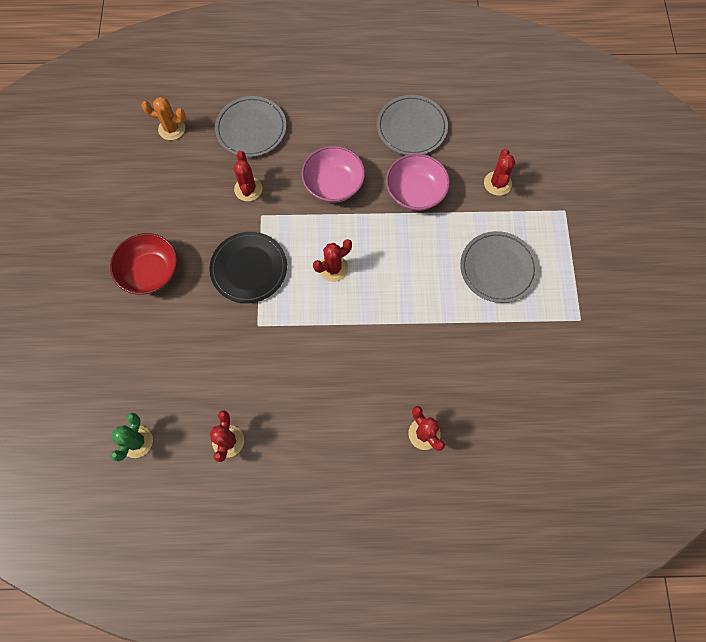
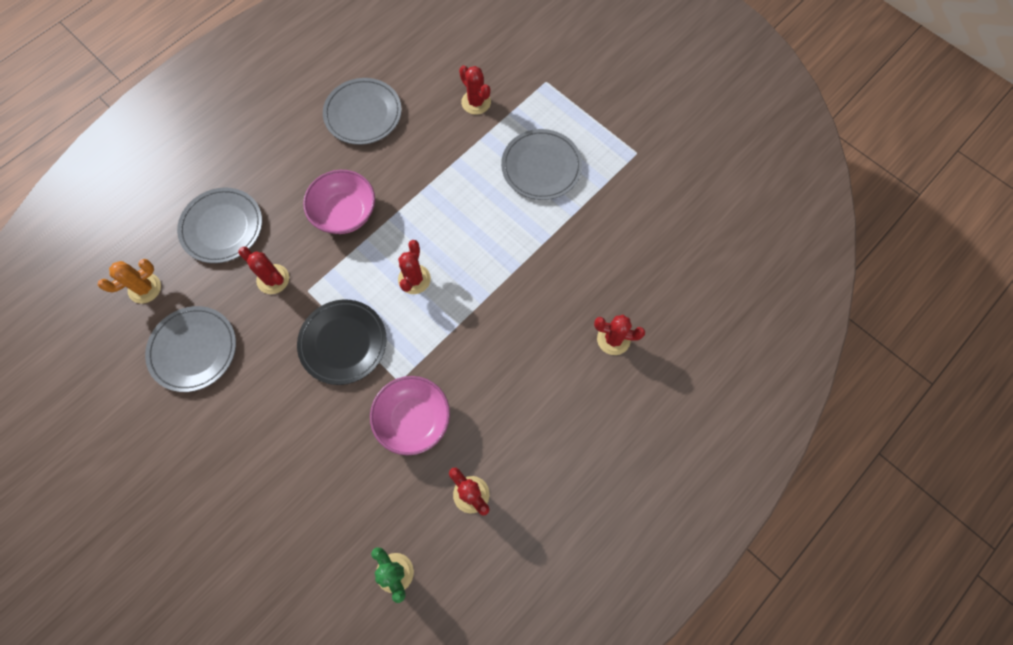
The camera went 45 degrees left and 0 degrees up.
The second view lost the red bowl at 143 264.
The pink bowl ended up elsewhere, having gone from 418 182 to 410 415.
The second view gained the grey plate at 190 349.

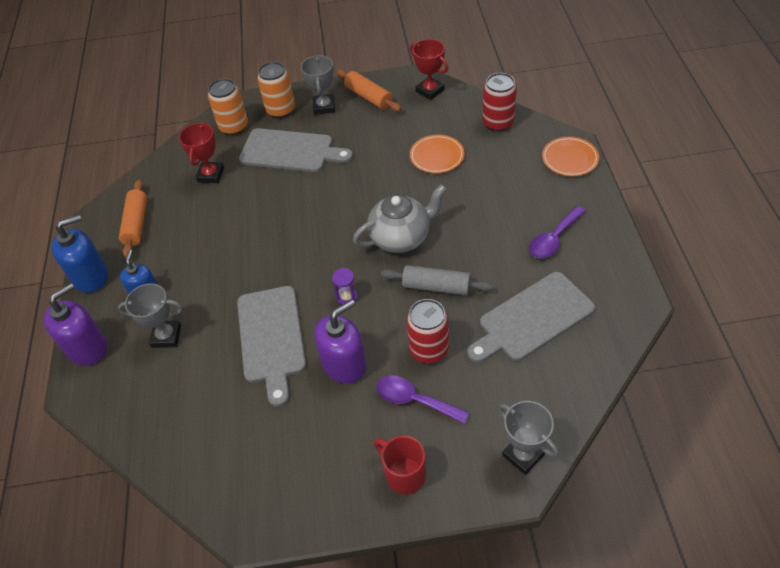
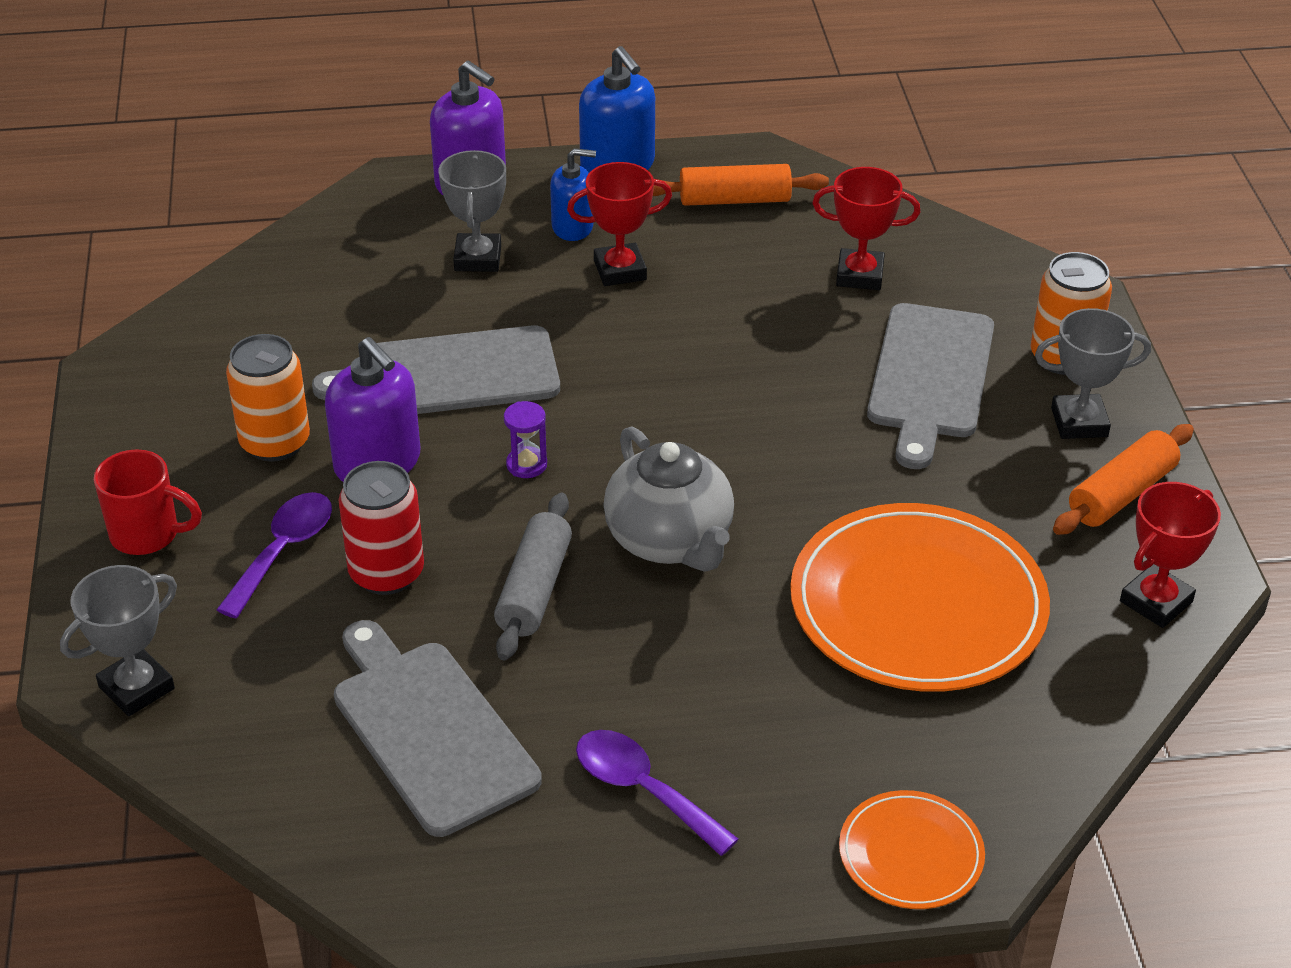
The camera went 85 degrees right and 10 degrees down.
The orange can ended up elsewhere, having gone from 228 106 to 268 398.
The red mug at 400 464 ended up facing another way, 60 degrees clockwise from before.
The size of the orange plate at 437 154 changed by a factor of 1.99.
The second view lost the red can at 499 102.
The second view gained the red trophy at 619 224.

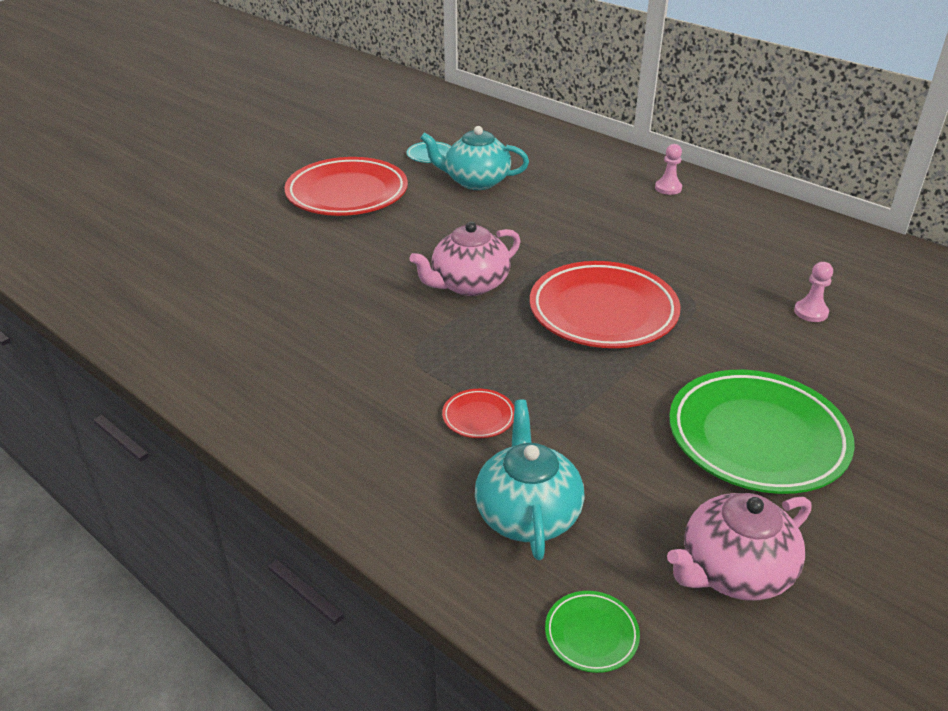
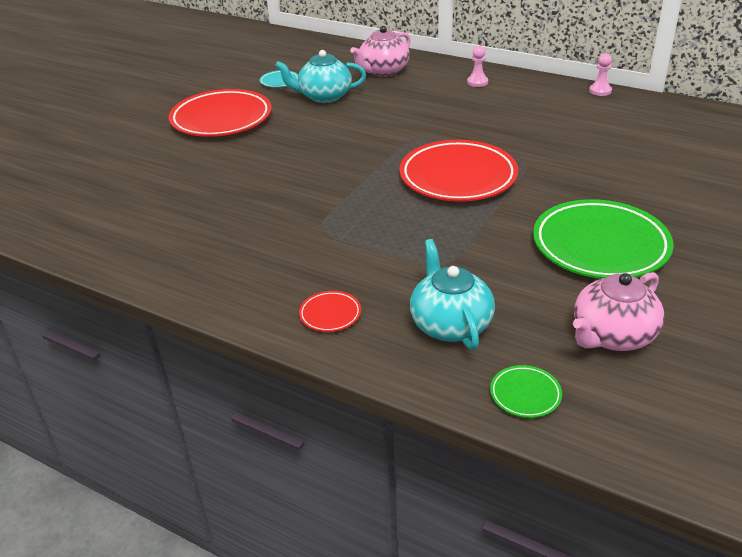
The camera went 10 degrees left and 0 degrees up.
The pink teapot ended up elsewhere, having gone from 464 259 to 380 51.
The red plate ended up elsewhere, having gone from 478 413 to 330 311.
The pink pawn ended up elsewhere, having gone from 813 292 to 600 74.

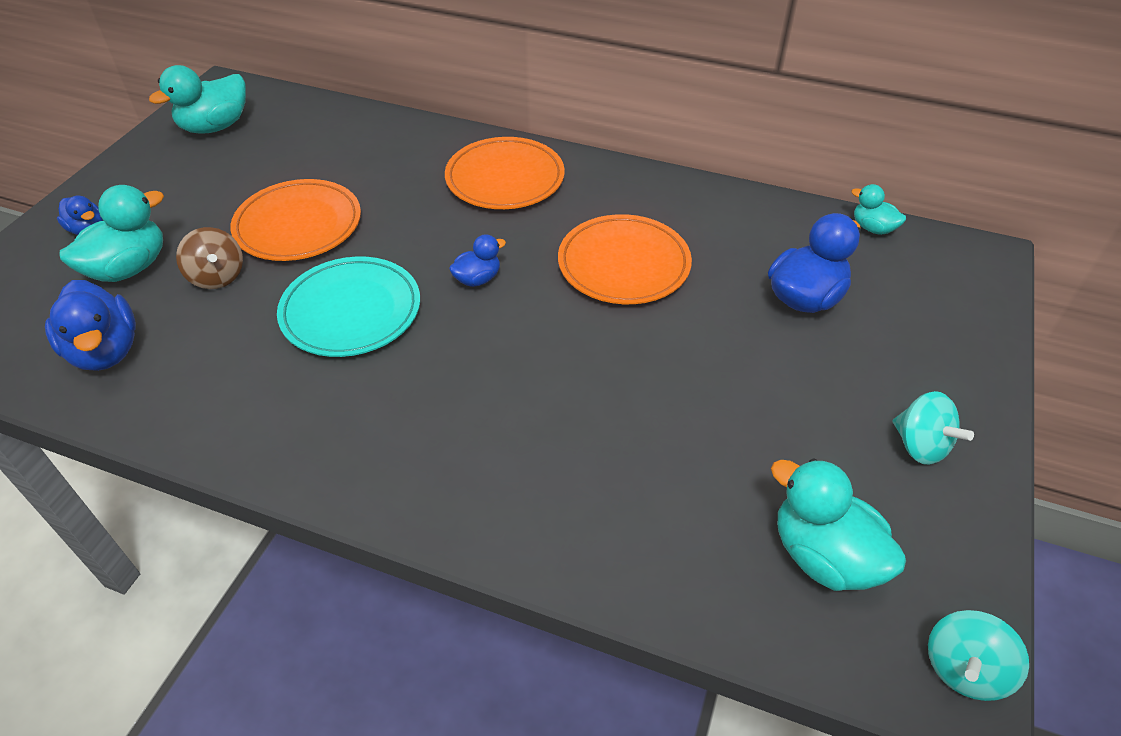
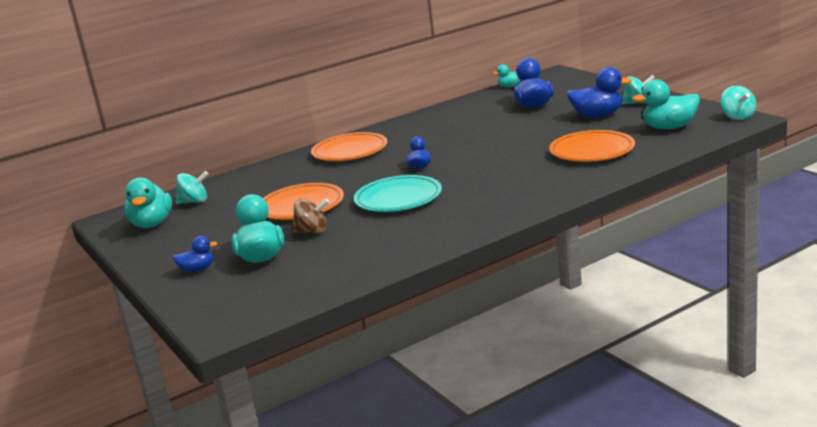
The camera went 50 degrees left and 25 degrees down.
The blue duck ended up elsewhere, having gone from 90 325 to 599 92.
The orange plate ended up elsewhere, having gone from 625 259 to 592 146.
The second view gained the turquoise spinning top at 191 187.

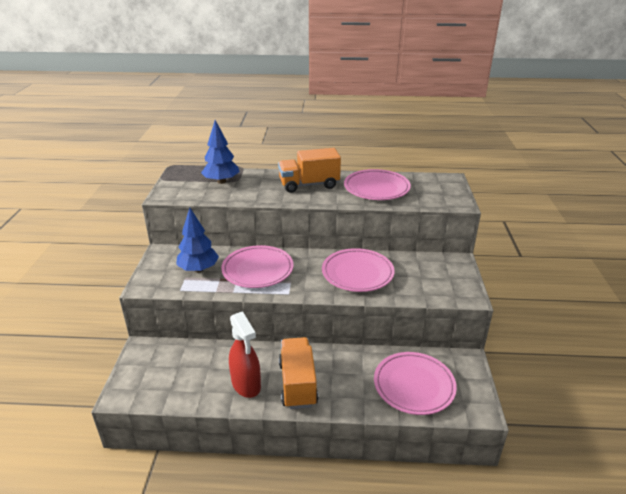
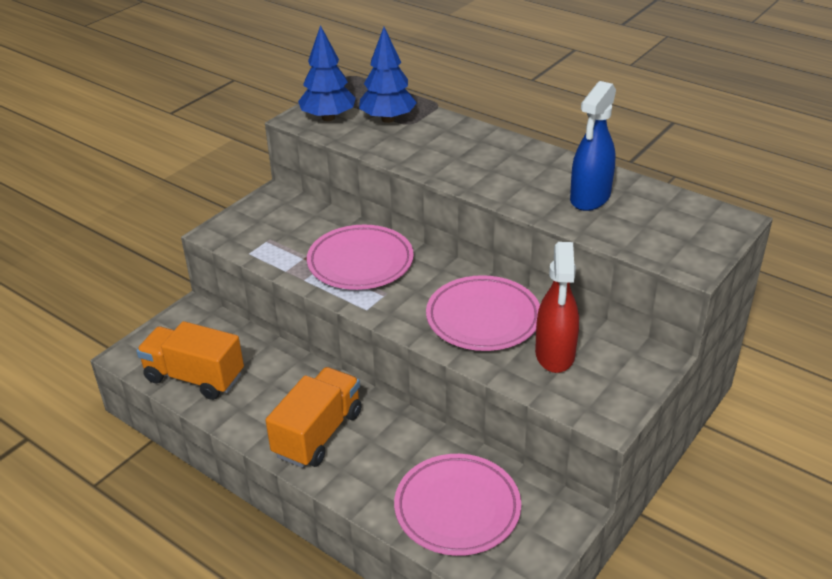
The camera went 35 degrees right and 5 degrees up.
The blue tree ended up elsewhere, having gone from 197 240 to 327 73.
The red spray bottle ended up elsewhere, having gone from 245 354 to 557 307.
The orange truck ended up elsewhere, having gone from 309 170 to 190 360.
Where the pink plate stood at 377 184, the blue spray bottle came to stand at 593 146.

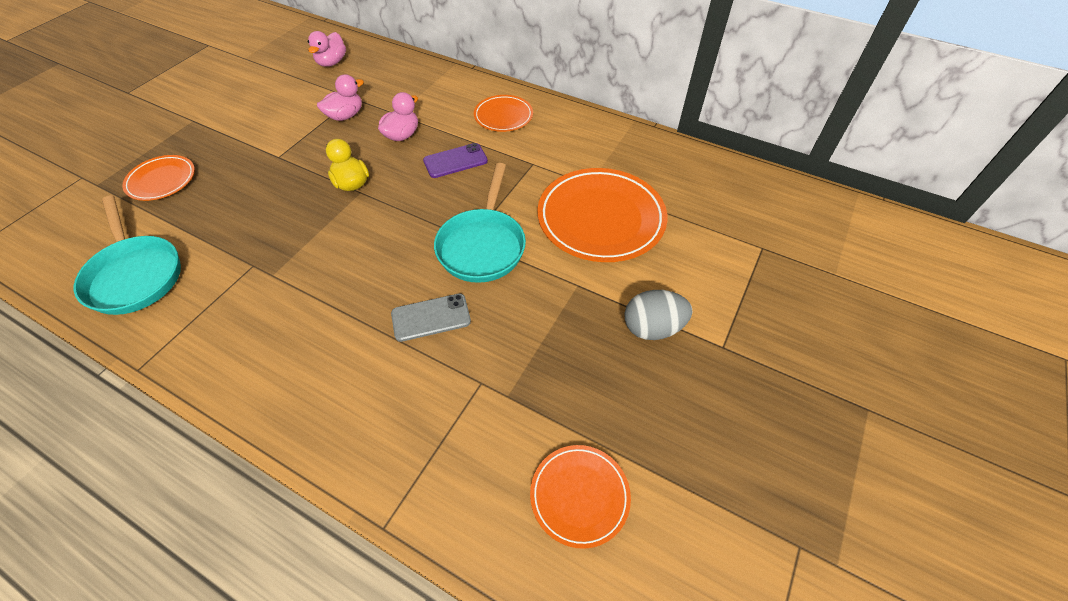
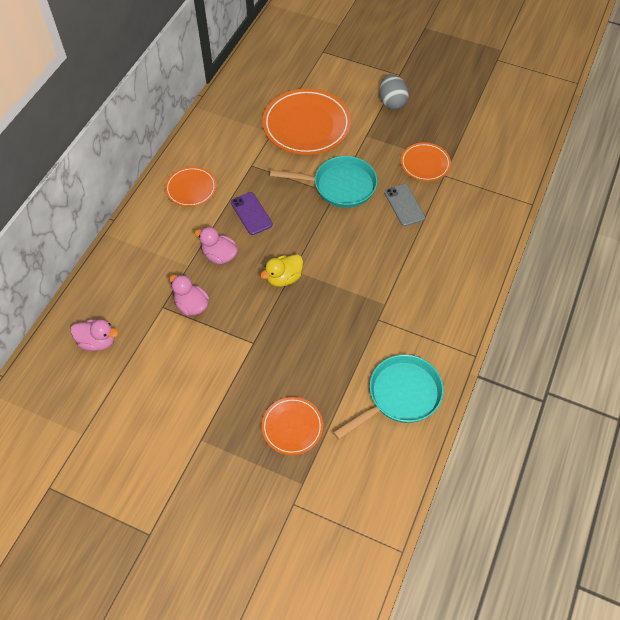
The camera went 95 degrees left and 5 degrees up.
The orange plate ended up elsewhere, having gone from 580 497 to 426 161.

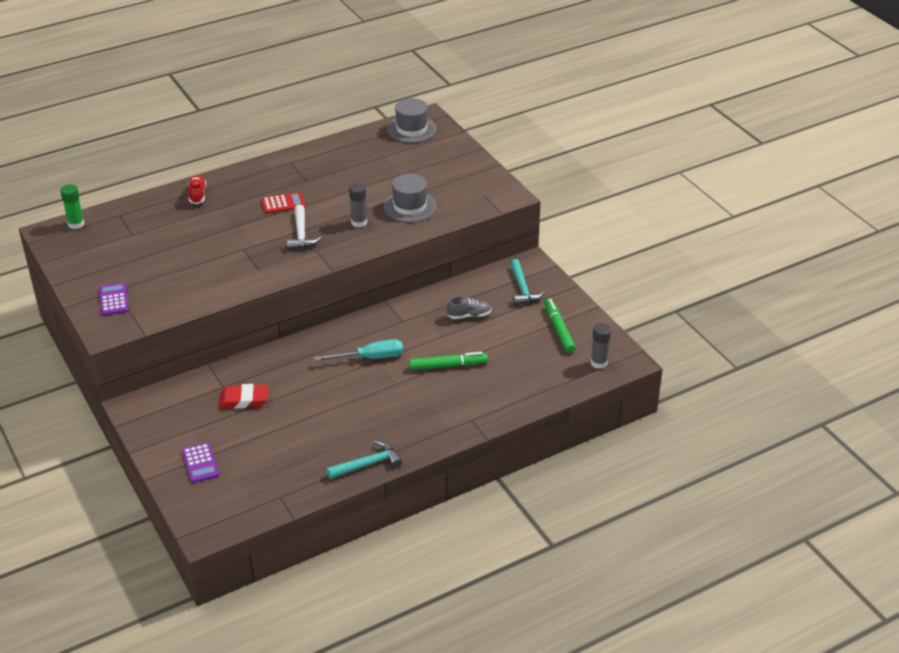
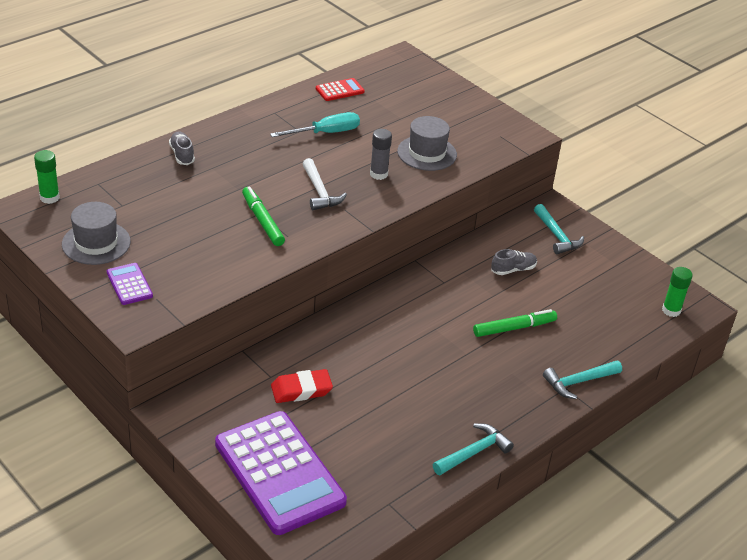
The camera went 15 degrees left and 0 degrees up.
The size of the purple calculator at 200 463 changed by a factor of 2.37.
What was the red shoe at 197 189 turned into the grey shoe at 182 148.
The red calculator ended up elsewhere, having gone from 283 203 to 340 89.
The turquoise screwdriver ended up elsewhere, having gone from 358 350 to 315 124.
The grey hat ended up elsewhere, having gone from 412 120 to 96 233.
The green marker ended up elsewhere, having gone from 559 325 to 263 216.
What was the grey glue stick at 600 346 turned into the green glue stick at 677 292.
The second view gained the turquoise hammer at 582 380.

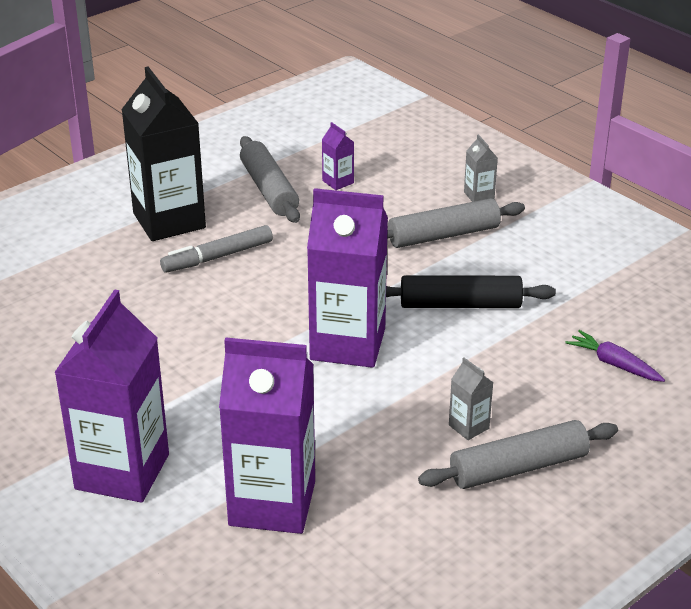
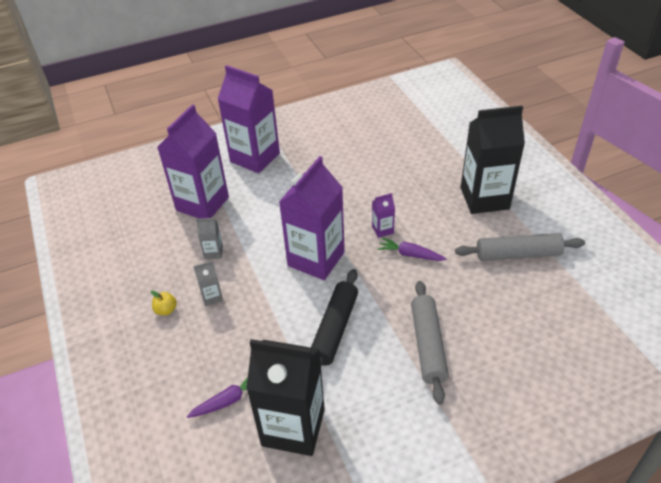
The camera went 110 degrees right and 10 degrees up.
The second view lost the grey marker at 216 249.
The purple carton ended up elsewhere, having gone from 338 156 to 383 215.
Where the grey rolling pin stood at 518 454, the yellow apple came to stand at 164 303.
The grey carton ended up elsewhere, having gone from 481 168 to 209 238.
The second view gained the black carton at 285 397.
The second view gained the purple carrot at 411 249.

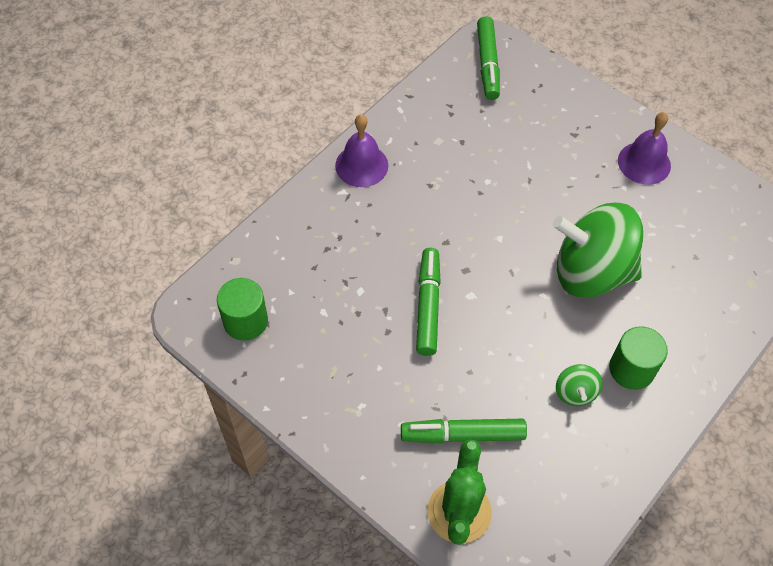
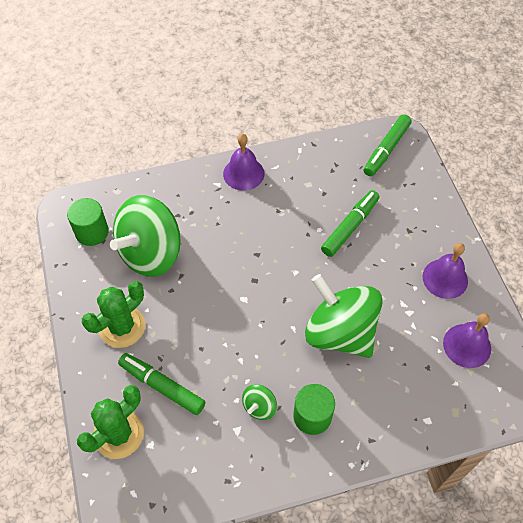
The camera went 35 degrees right and 0 degrees up.
The green marker ended up elsewhere, having gone from 428 302 to 350 223.
The second view gained the green cactus at 113 314.
The second view gained the green spinning top at 145 236.
The second view gained the purple bell at 467 340.

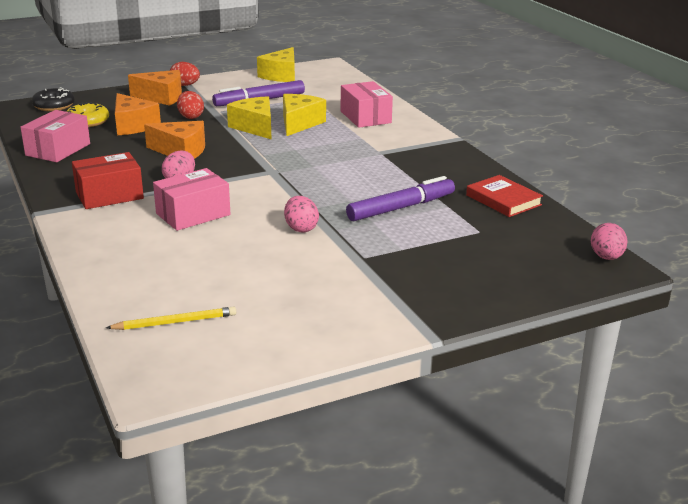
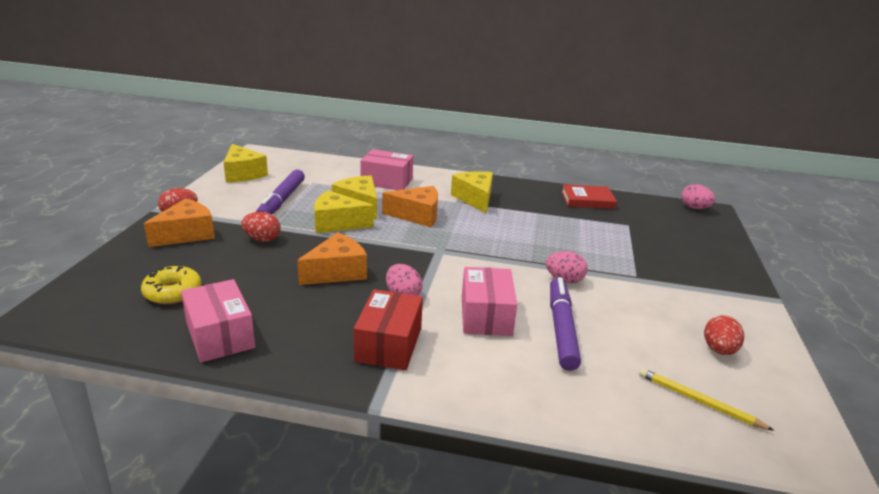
The camera went 55 degrees left and 0 degrees up.
The second view lost the black donut at 53 99.
The yellow pencil at 171 318 ended up facing another way, 75 degrees counterclockwise from before.
The orange cheese ended up elsewhere, having gone from 138 114 to 410 206.
The purple marker ended up elsewhere, having gone from 400 198 to 565 324.
The second view gained the yellow cheese at 472 192.
The second view gained the red egg at 724 335.

